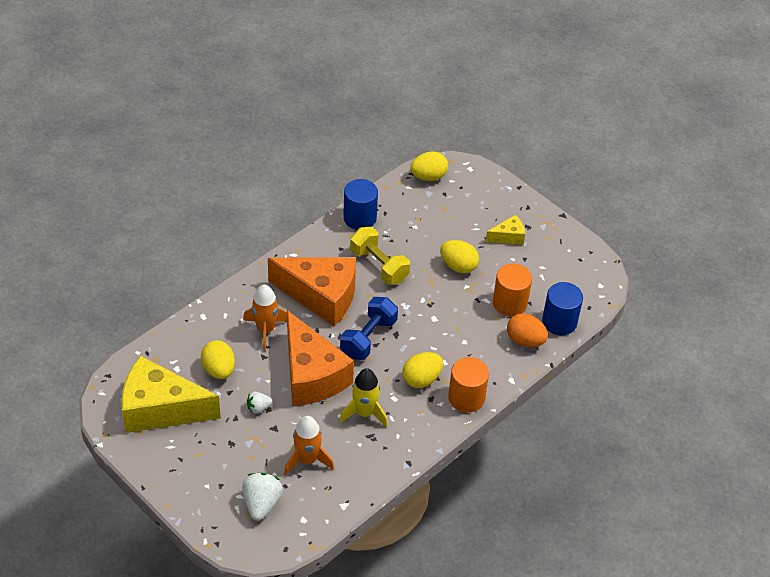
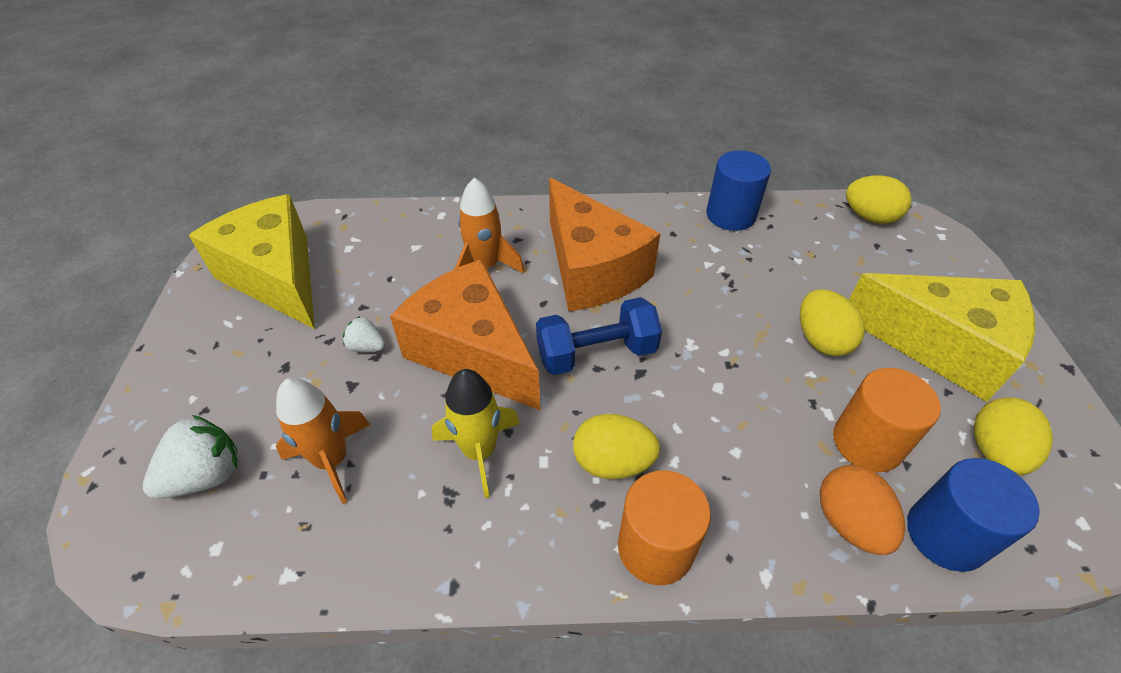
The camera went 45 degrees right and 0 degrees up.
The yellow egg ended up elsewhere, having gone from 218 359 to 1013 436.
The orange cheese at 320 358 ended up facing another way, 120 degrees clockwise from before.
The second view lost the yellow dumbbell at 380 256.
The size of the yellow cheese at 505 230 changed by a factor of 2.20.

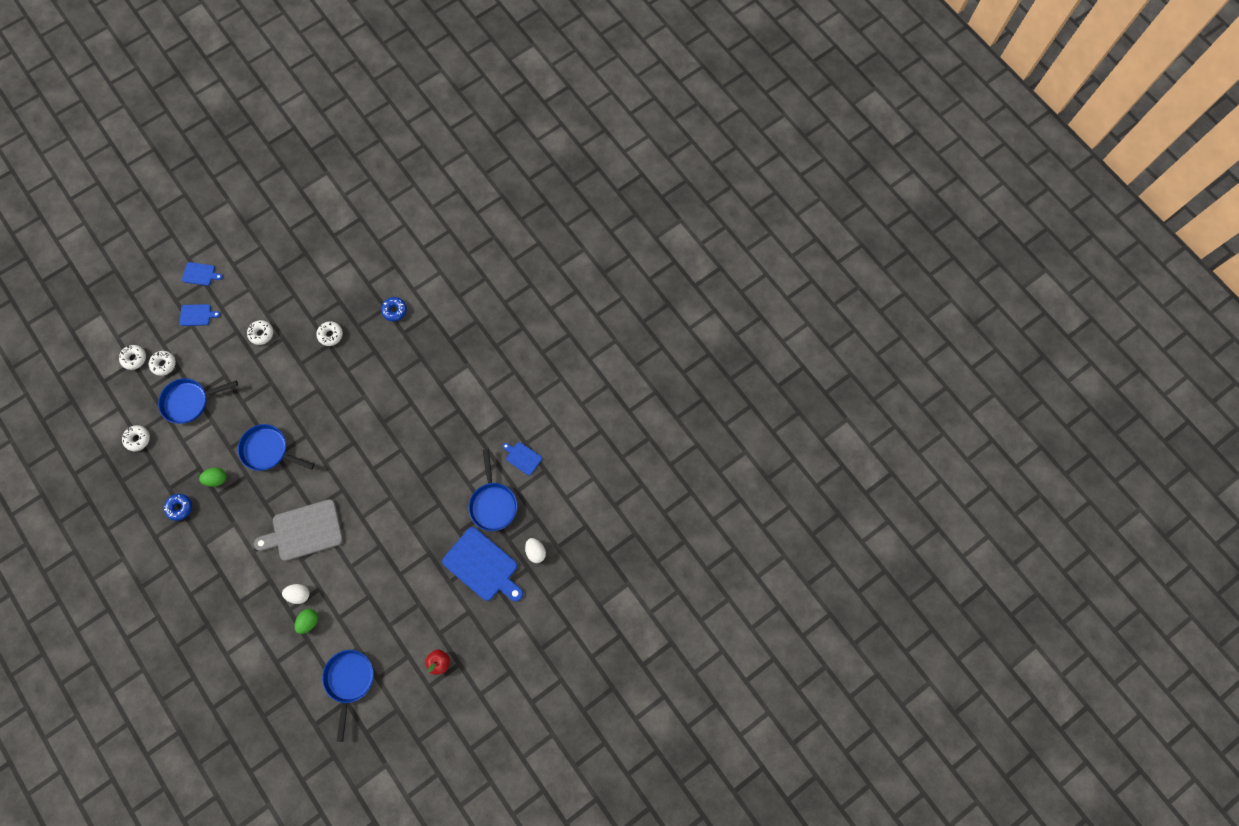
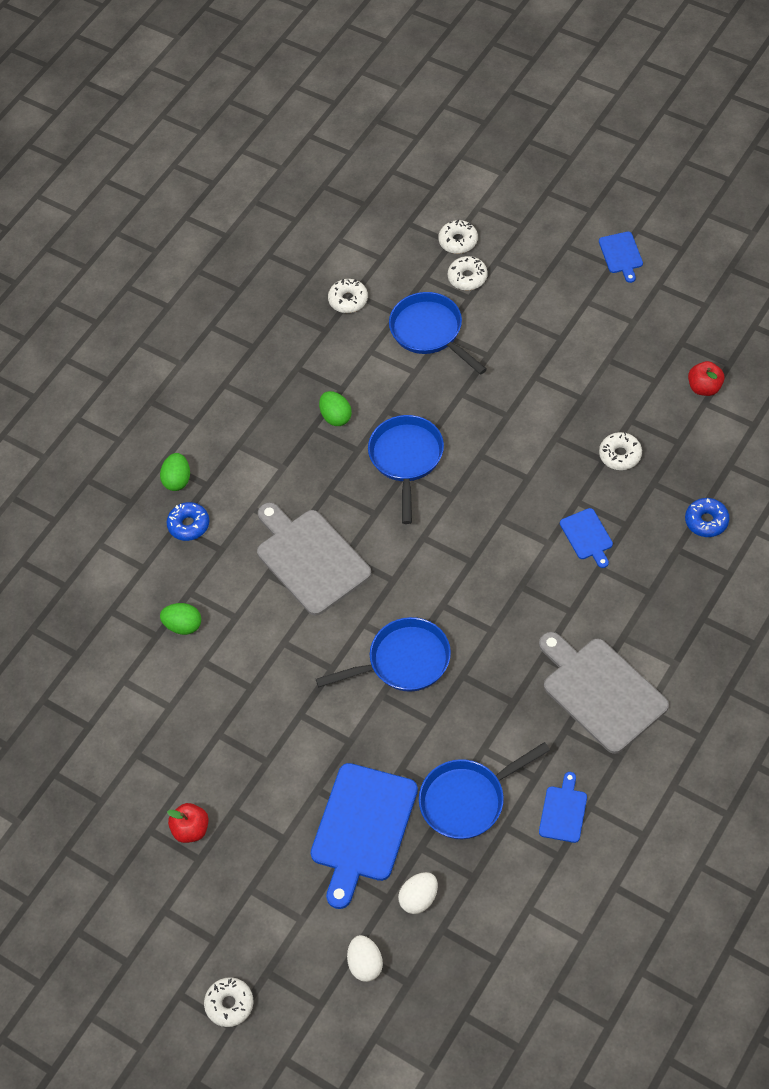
The camera went 75 degrees right and 15 degrees down.
The blue donut ended up elsewhere, having gone from 178 507 to 188 521.
The blue cutting board ended up elsewhere, having gone from 200 315 to 586 538.
The white donut ended up elsewhere, having gone from 260 332 to 228 1002.
The white egg ended up elsewhere, having gone from 295 594 to 365 958.
The blue pan ended up elsewhere, having gone from 348 696 to 383 654.
The second view gained the green egg at 175 472.
The second view gained the grey cutting board at 604 693.
The second view gained the red apple at 706 378.

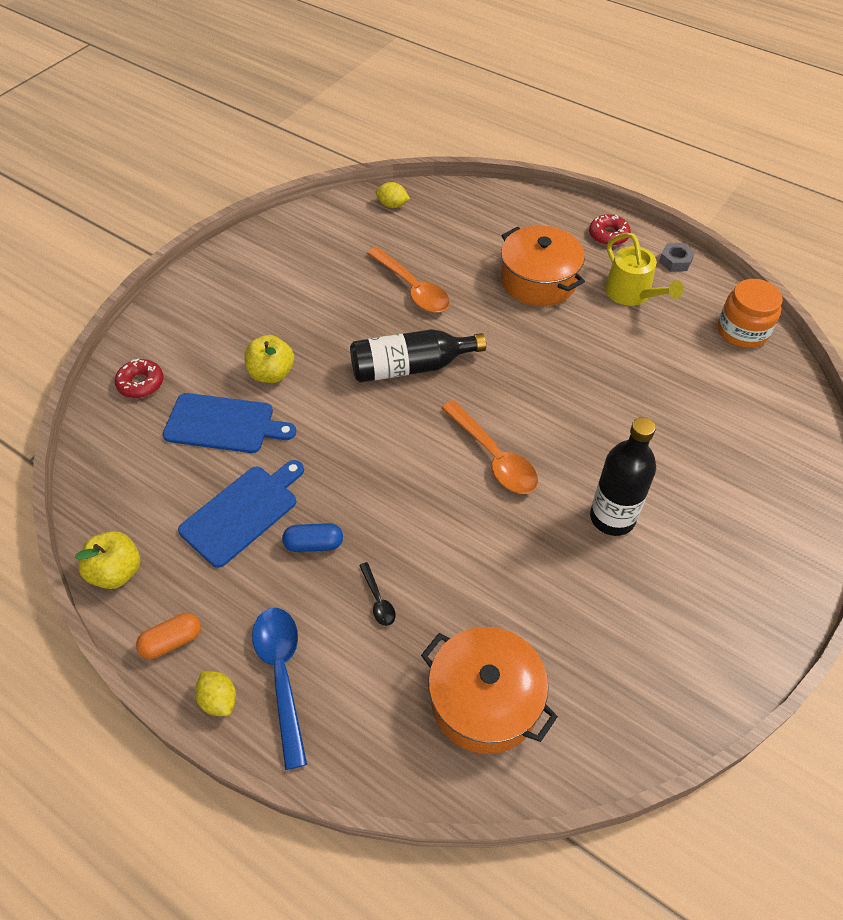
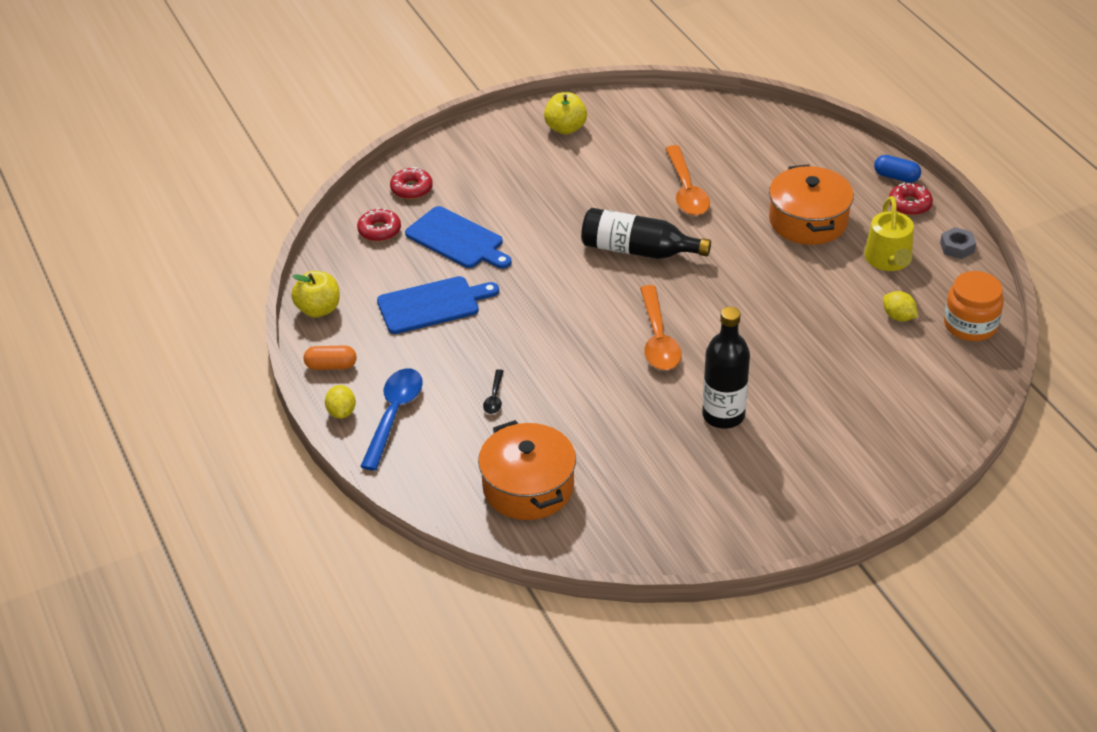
The camera went 30 degrees right and 10 degrees down.
The yellow apple ended up elsewhere, having gone from 269 359 to 565 113.
The blue capsule ended up elsewhere, having gone from 312 537 to 897 169.
The yellow lemon ended up elsewhere, having gone from 393 195 to 900 306.
The second view gained the red donut at 379 225.

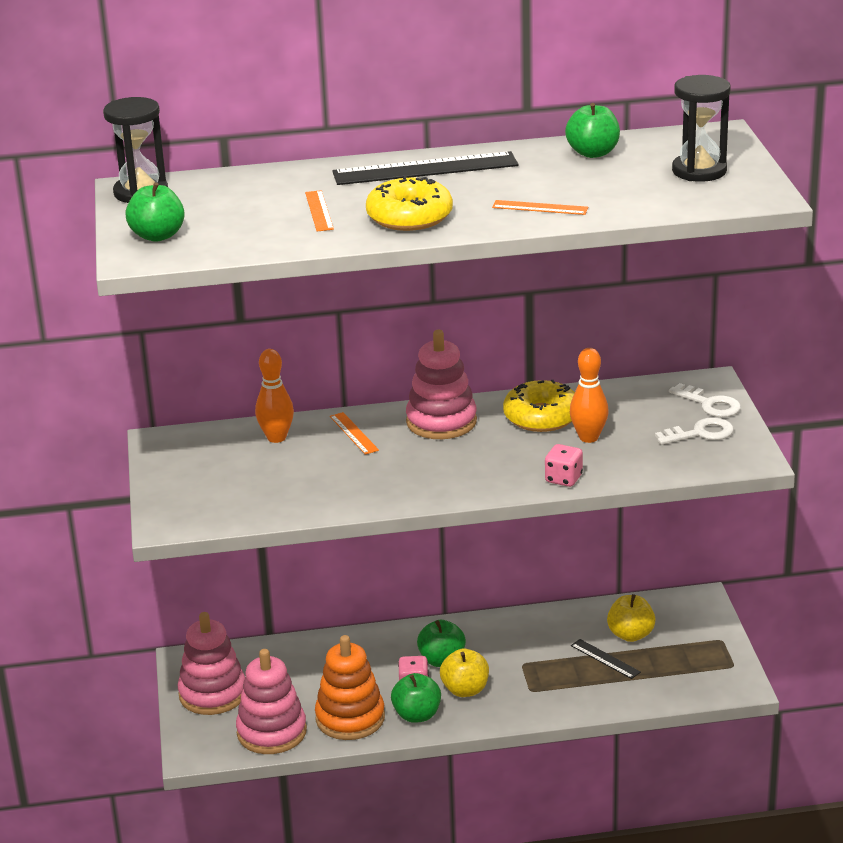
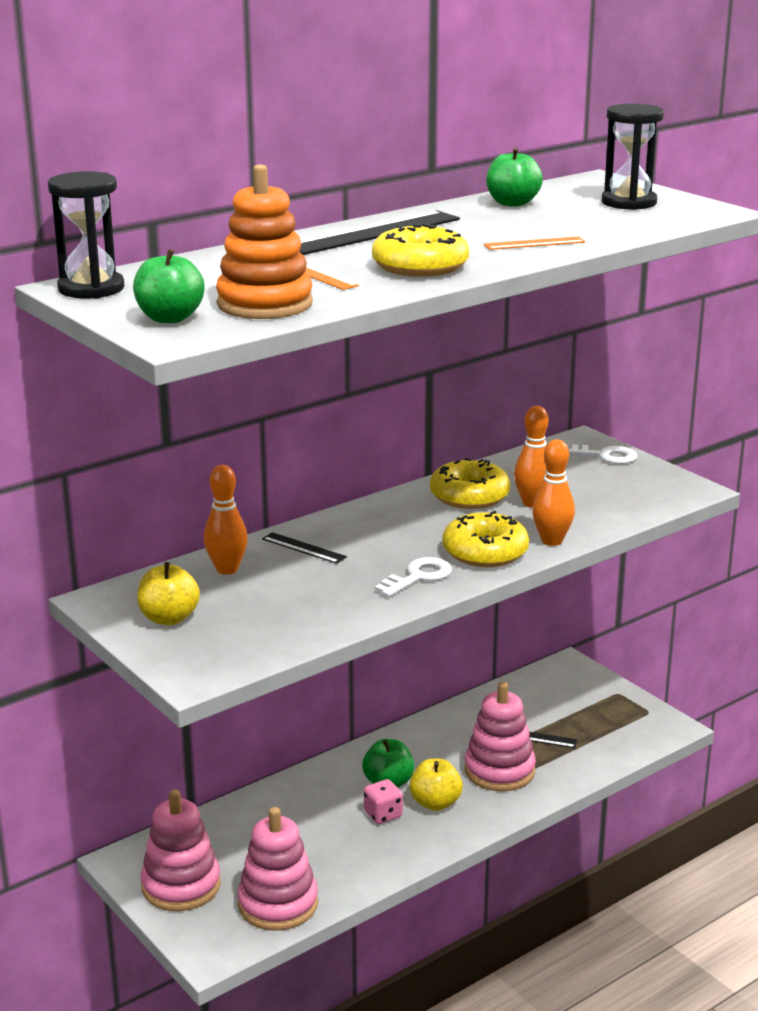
The camera went 30 degrees left and 5 degrees down.
The orange stacking toy ended up elsewhere, having gone from 350 687 to 264 242.
What was the orange ruler at 354 433 turned into the black ruler at 304 548.
The second view lost the green apple at 416 698.
The pink stacking toy ended up elsewhere, having gone from 441 384 to 500 736.
Where the pink dice stood at 564 465, the orange bowling pin came to stand at 553 492.
The yellow apple ended up elsewhere, having gone from 631 618 to 168 593.
The white key ended up elsewhere, having gone from 694 431 to 413 577.
The second view gained the yellow donut at 485 539.

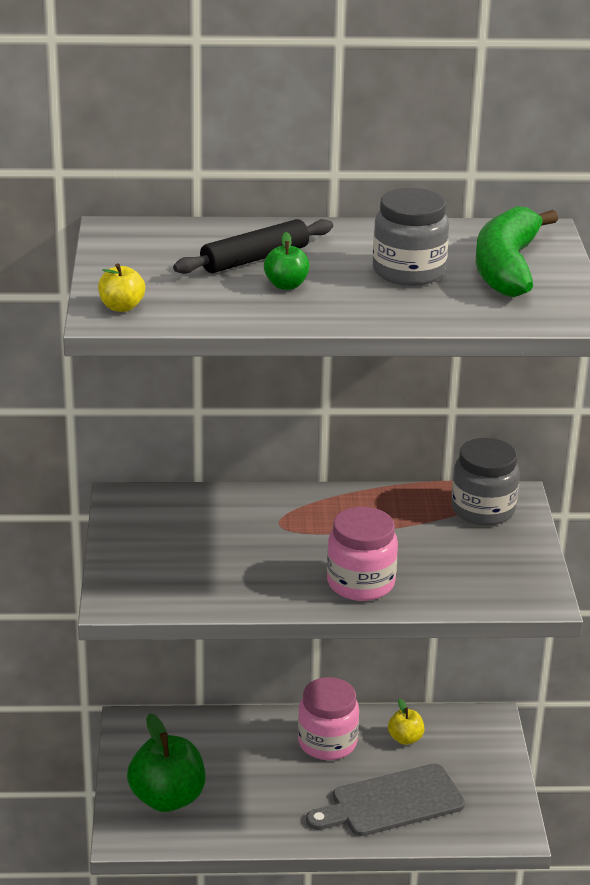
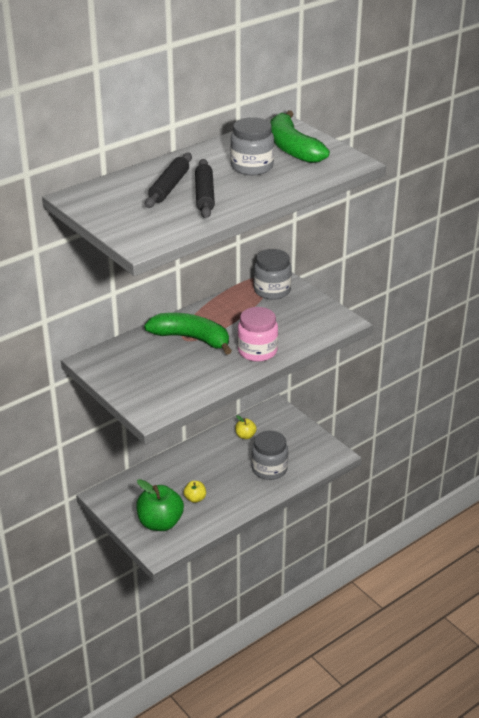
The camera went 35 degrees left and 5 degrees up.
The yellow apple ended up elsewhere, having gone from 121 287 to 195 492.
Where the green apple stood at 287 261, the black rolling pin came to stand at 205 188.
The second view lost the pink jar at 328 718.
Where the grey cutting board stood at 385 799, the grey jar came to stand at 270 455.
The second view gained the green banana at 188 334.

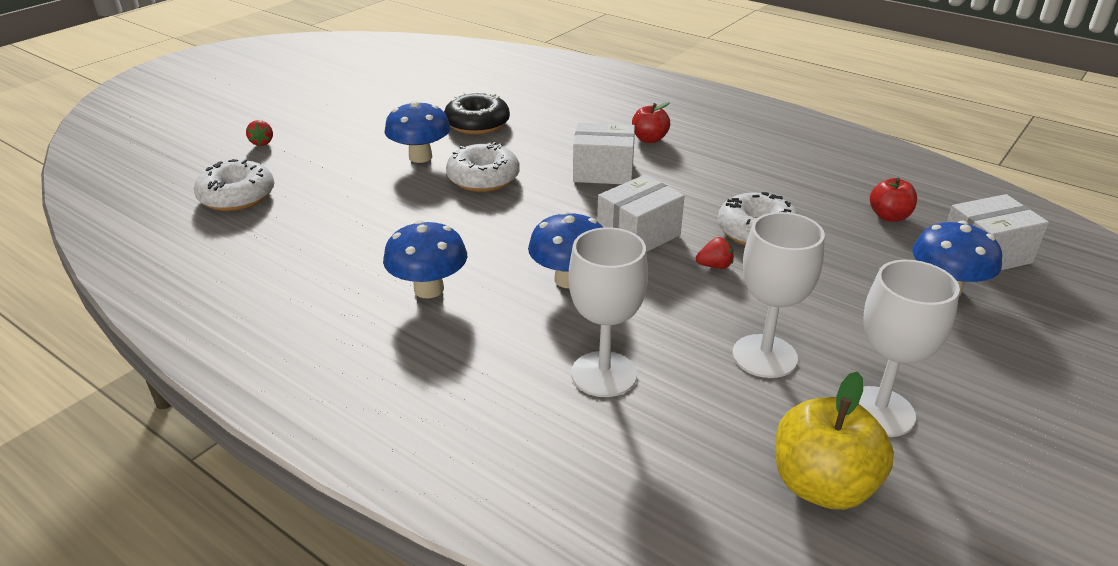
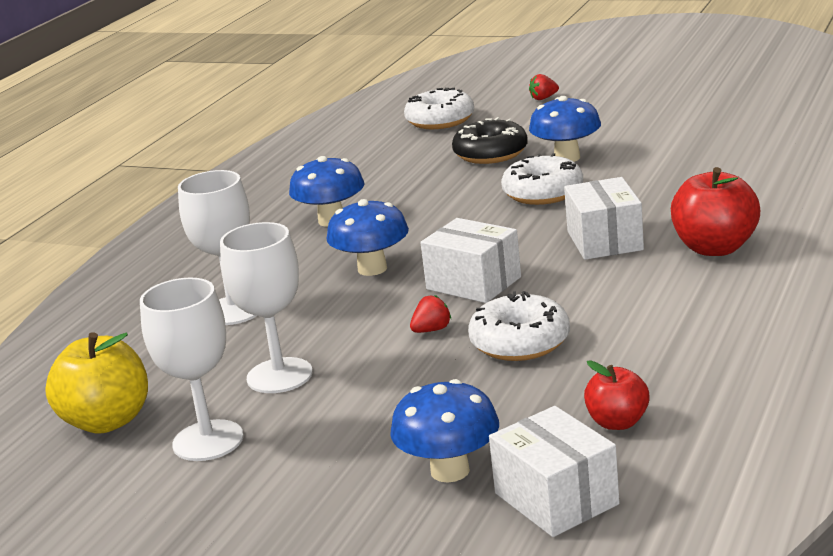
The camera went 80 degrees right and 10 degrees down.
The black donut ended up elsewhere, having gone from 477 113 to 490 140.
The size of the red apple at 651 122 changed by a factor of 1.67.
The red strawberry at 715 253 ended up facing another way, 105 degrees counterclockwise from before.

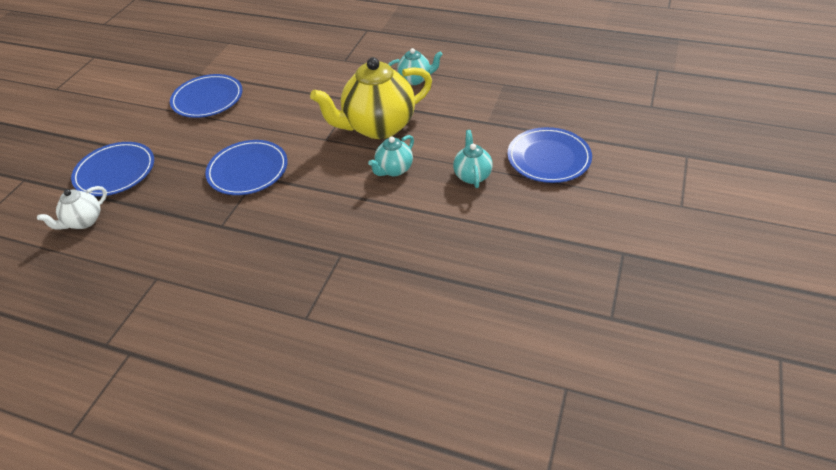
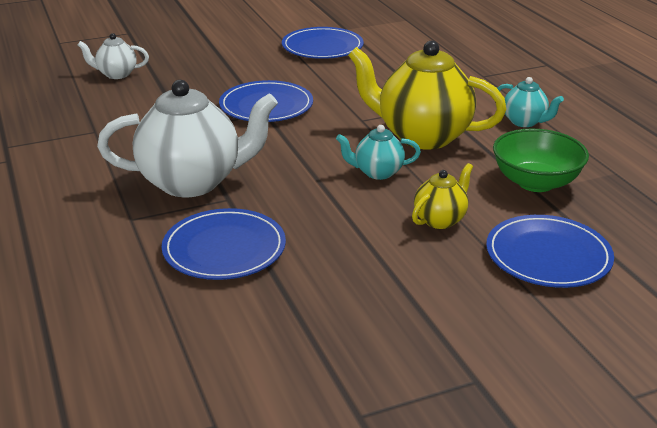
The camera went 45 degrees right and 15 degrees down.
The blue plate ended up elsewhere, having gone from 112 169 to 224 244.
What was the turquoise teapot at 473 159 turned into the yellow teapot at 442 196.
The second view gained the white teapot at 187 138.
The second view gained the green bowl at 541 160.

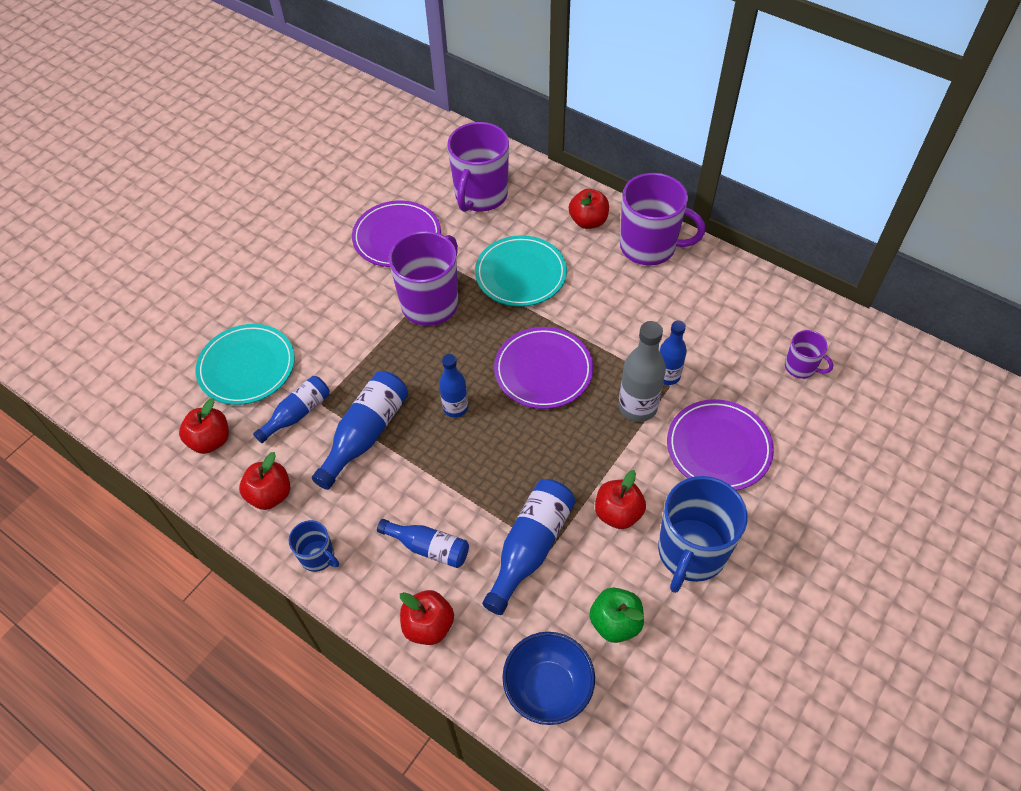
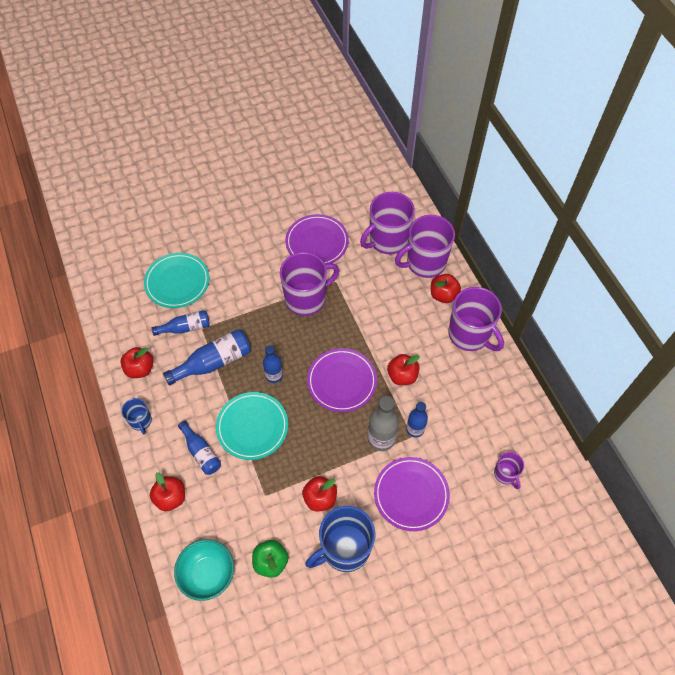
The camera went 30 degrees right and 5 degrees up.
The red apple ended up elsewhere, having gone from 204 426 to 403 369.
The turquoise plate ended up elsewhere, having gone from 521 271 to 252 426.
The second view lost the blue bottle at 528 547.
What was the blue bowl at 548 678 turned into the turquoise bowl at 204 570.
The second view gained the purple mug at 425 246.

